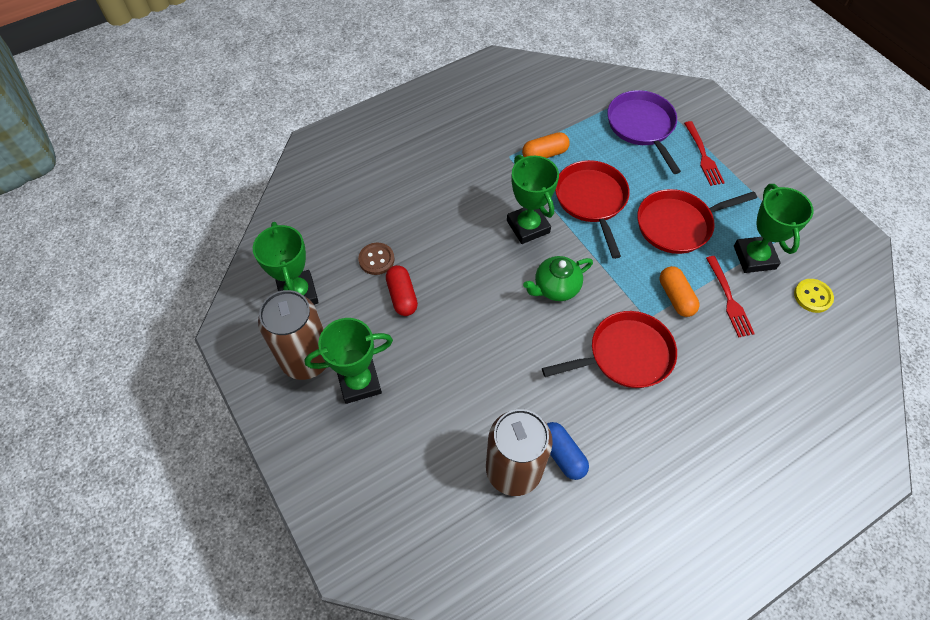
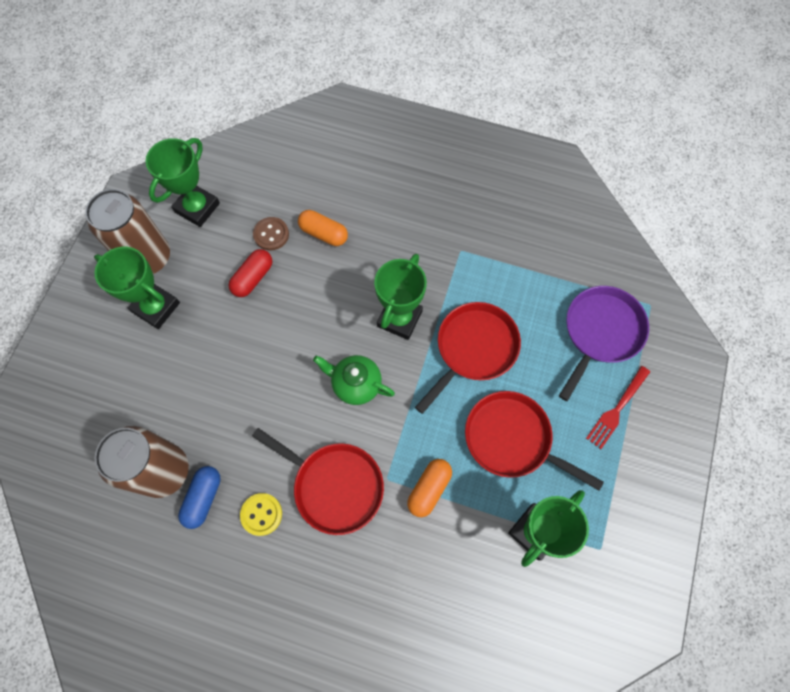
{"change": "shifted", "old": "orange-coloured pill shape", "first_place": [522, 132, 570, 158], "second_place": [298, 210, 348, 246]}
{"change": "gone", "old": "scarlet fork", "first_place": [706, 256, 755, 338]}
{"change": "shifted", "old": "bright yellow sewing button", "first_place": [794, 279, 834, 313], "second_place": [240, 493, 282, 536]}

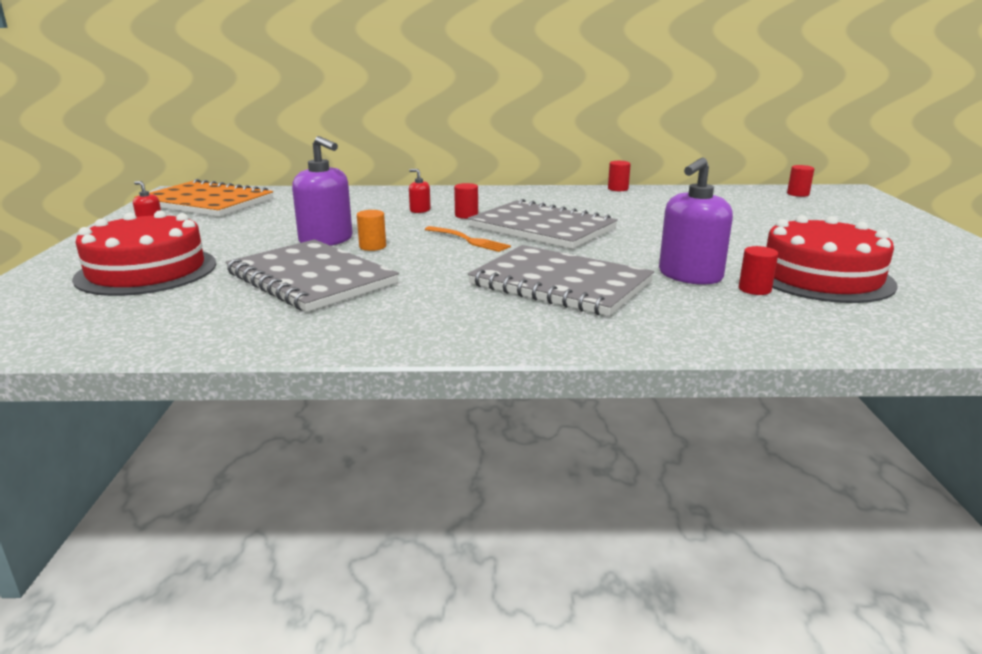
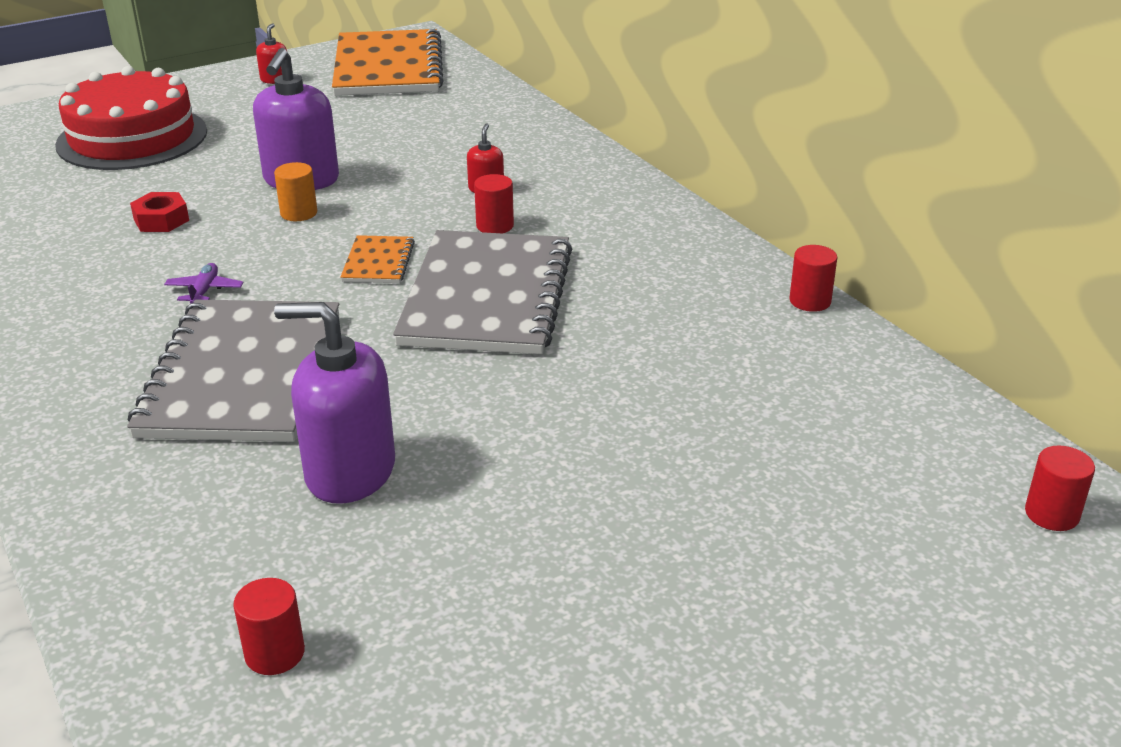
{"change": "gone", "old": "scarlet gateau", "first_place": [766, 215, 898, 303]}
{"change": "swapped", "old": "orange-coloured fork", "new": "orange-coloured notepad", "first_place": [425, 226, 511, 252], "second_place": [340, 235, 415, 283]}
{"change": "swapped", "old": "gray notepad", "new": "scarlet nut", "first_place": [225, 239, 399, 312], "second_place": [130, 192, 189, 232]}
{"change": "shifted", "old": "scarlet cylinder", "first_place": [739, 246, 778, 295], "second_place": [233, 578, 305, 675]}
{"change": "new", "new": "violet aeroplane", "second_place": [164, 263, 244, 304]}

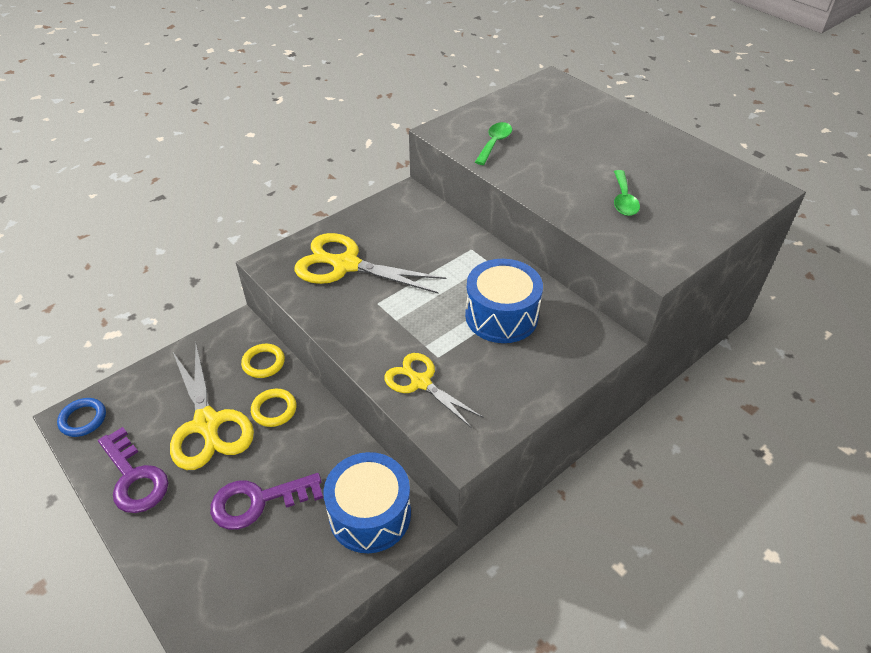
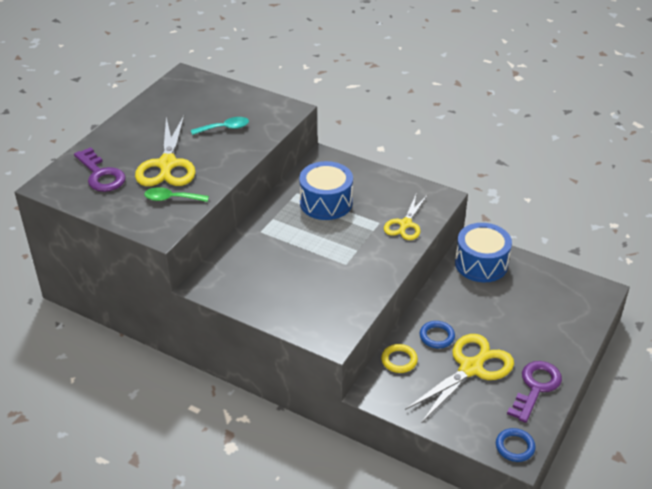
{"change": "repainted", "old": "leaf-green spoon", "new": "turquoise spoon", "first_place": [614, 170, 640, 216], "second_place": [191, 117, 249, 135]}
{"change": "shifted", "old": "bright yellow shears", "first_place": [294, 233, 446, 293], "second_place": [135, 116, 196, 186]}
{"change": "repainted", "old": "bright yellow ring", "new": "royal blue ring", "first_place": [251, 389, 297, 427], "second_place": [420, 321, 455, 348]}
{"change": "shifted", "old": "violet key", "first_place": [210, 473, 323, 530], "second_place": [74, 147, 126, 192]}

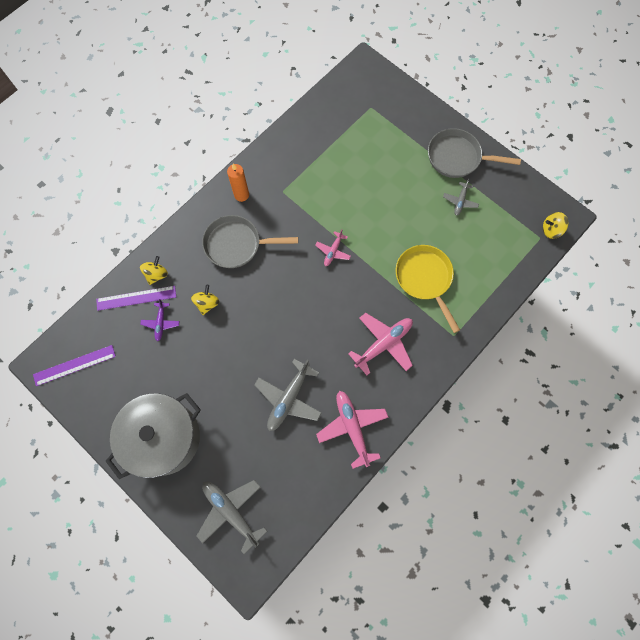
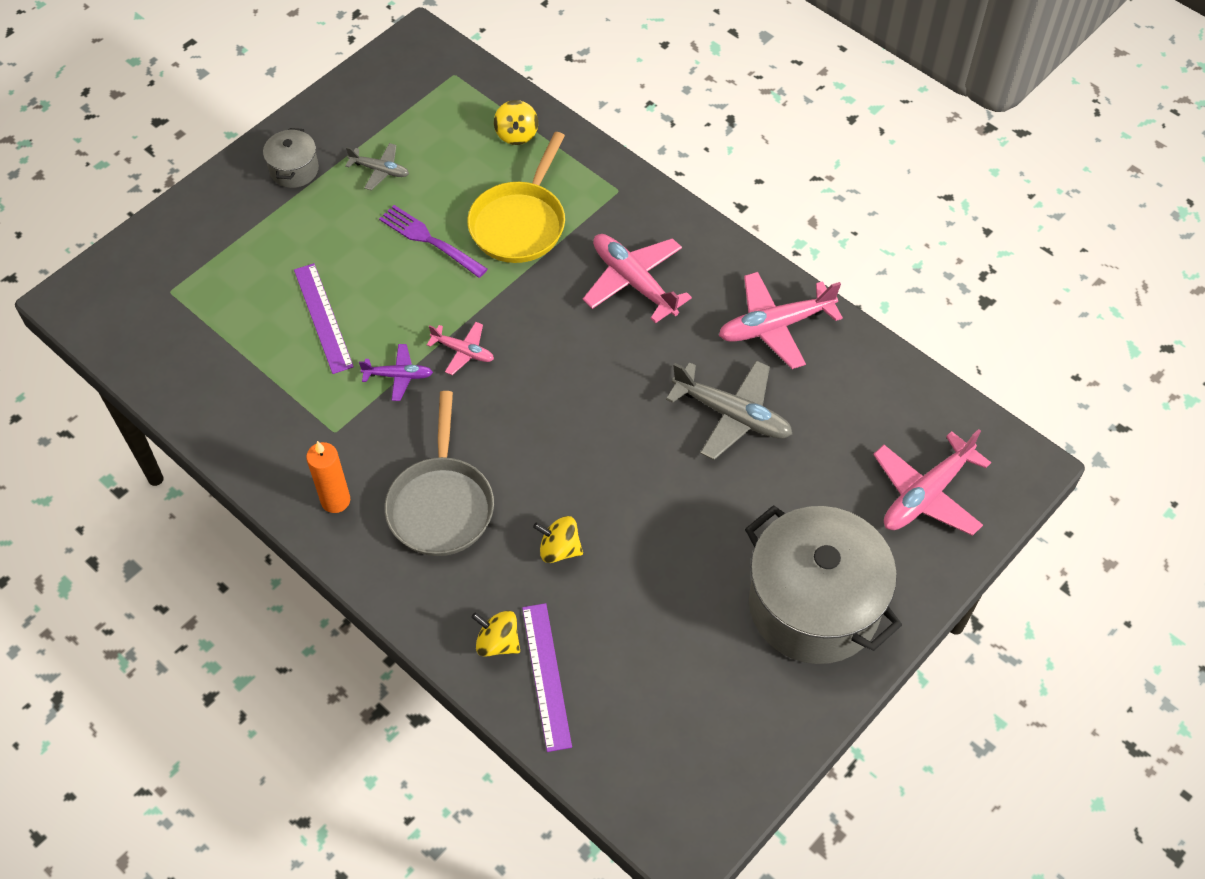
{"change": "swapped", "old": "gray frying pan", "new": "gray pot", "first_place": [428, 128, 521, 178], "second_place": [263, 128, 319, 188]}
{"change": "shifted", "old": "bright yellow whirligig", "first_place": [543, 212, 569, 239], "second_place": [494, 100, 538, 145]}
{"change": "rotated", "old": "bright yellow frying pan", "first_place": [396, 245, 460, 333], "second_place": [467, 132, 565, 263], "degrees": -45}
{"change": "shifted", "old": "violet aeroplane", "first_place": [140, 299, 179, 341], "second_place": [359, 344, 433, 401]}
{"change": "shifted", "old": "violet straightedge", "first_place": [33, 345, 116, 386], "second_place": [294, 263, 354, 374]}
{"change": "repainted", "old": "gray aeroplane", "new": "pink aeroplane", "first_place": [197, 480, 267, 554], "second_place": [873, 429, 991, 536]}
{"change": "new", "new": "violet fork", "second_place": [379, 205, 487, 278]}

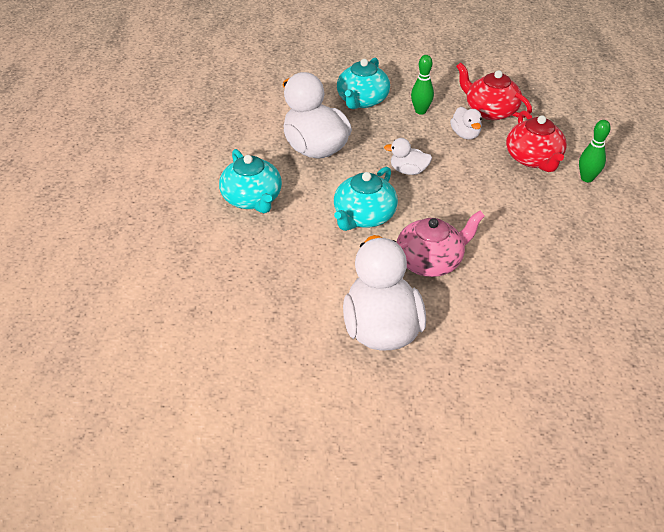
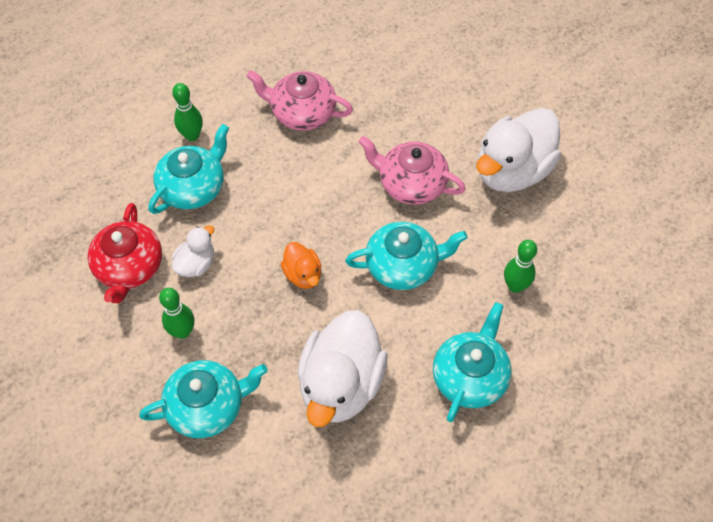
{"change": "repainted", "old": "scarlet china teapot", "new": "turquoise china teapot", "first_place": [506, 110, 567, 172], "second_place": [148, 124, 229, 214]}
{"change": "repainted", "old": "pure white duck", "new": "orange-coloured duck", "first_place": [384, 138, 432, 175], "second_place": [281, 242, 321, 289]}
{"change": "new", "new": "pink china teapot", "second_place": [246, 70, 353, 131]}
{"change": "new", "new": "leaf-green tenpin", "second_place": [504, 240, 537, 293]}

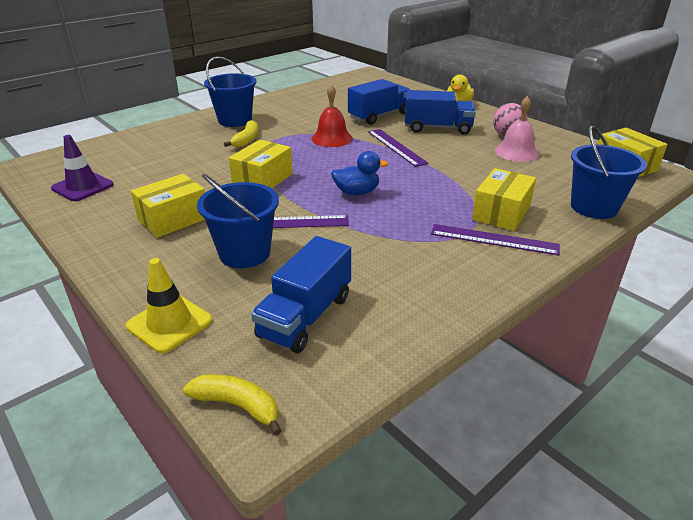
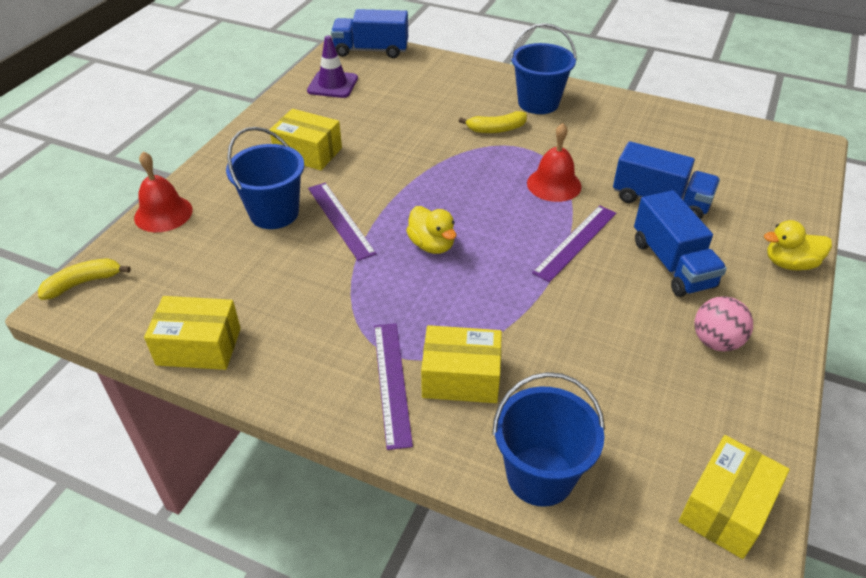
{"change": "gone", "old": "pink school bell", "first_place": [495, 96, 539, 162]}
{"change": "shifted", "old": "bright yellow box", "first_place": [229, 140, 293, 188], "second_place": [144, 296, 241, 370]}
{"change": "repainted", "old": "royal blue duck", "new": "bright yellow duck", "first_place": [331, 151, 389, 195], "second_place": [406, 206, 456, 254]}
{"change": "shifted", "old": "royal blue truck", "first_place": [251, 236, 351, 353], "second_place": [331, 9, 408, 58]}
{"change": "swapped", "old": "bright yellow traffic cone", "new": "scarlet school bell", "first_place": [126, 258, 213, 354], "second_place": [134, 151, 193, 232]}
{"change": "rotated", "old": "bright yellow toy banana", "first_place": [183, 374, 282, 436], "second_place": [38, 258, 131, 300], "degrees": -120}

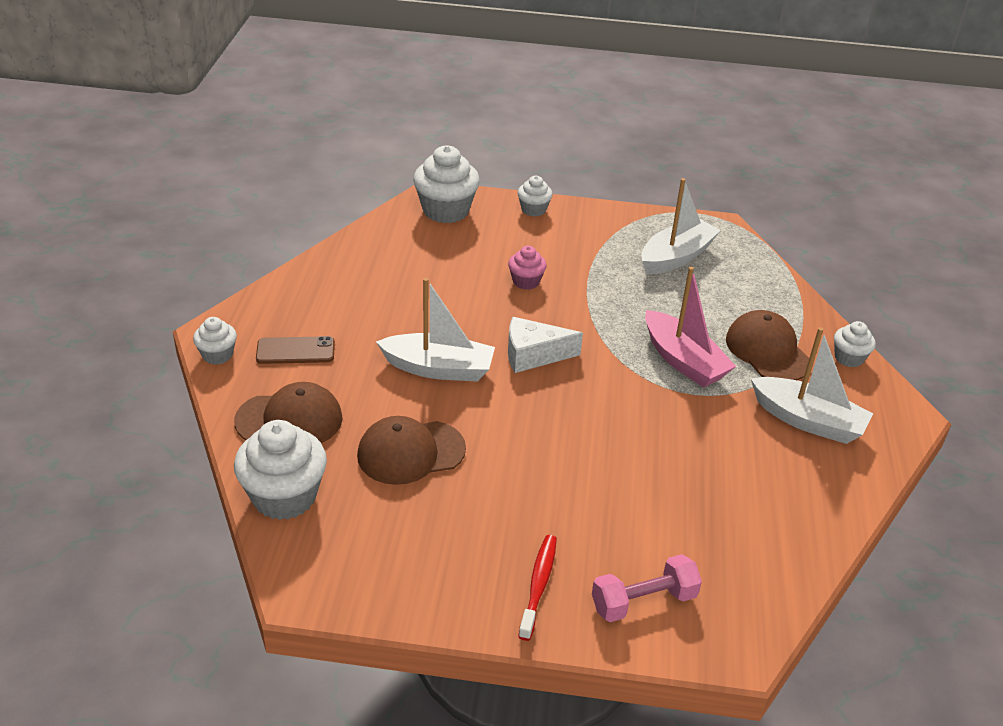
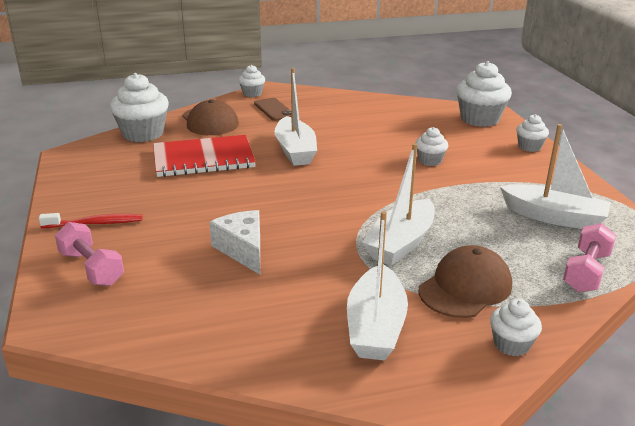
{"change": "repainted", "old": "pink fairy cake", "new": "pure white fairy cake", "first_place": [508, 246, 547, 290], "second_place": [415, 127, 448, 166]}
{"change": "repainted", "old": "pink boat", "new": "pure white boat", "first_place": [645, 267, 736, 388], "second_place": [362, 143, 435, 265]}
{"change": "shifted", "old": "pure white cheese", "first_place": [508, 317, 583, 373], "second_place": [209, 210, 260, 275]}
{"change": "swapped", "old": "russet baseball cap", "new": "scarlet notepad", "first_place": [357, 416, 466, 485], "second_place": [153, 135, 256, 177]}
{"change": "new", "new": "pink dumbbell", "second_place": [563, 223, 616, 292]}

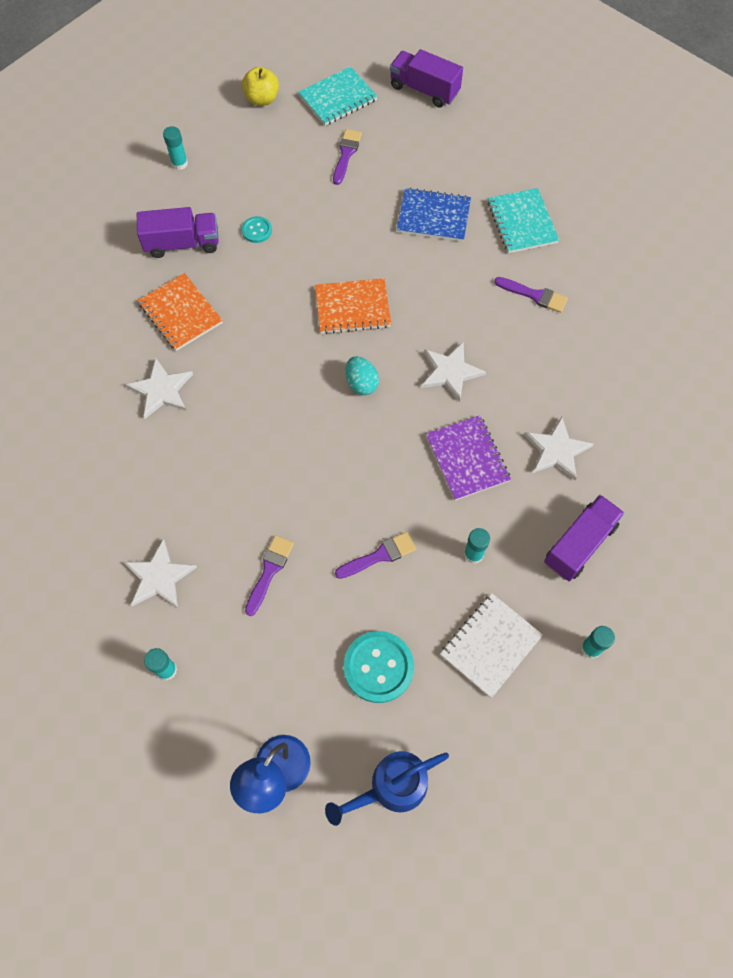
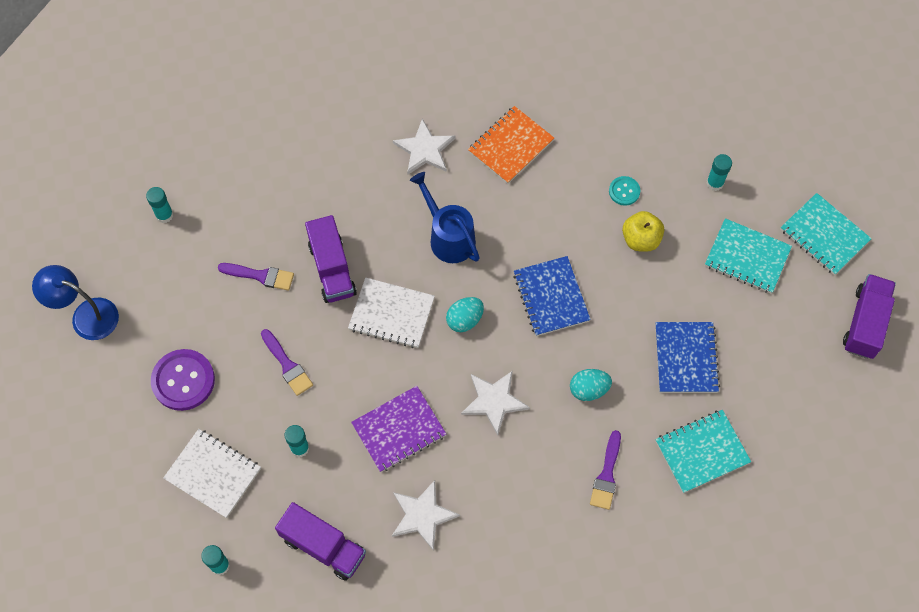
{"change": "shifted", "old": "bright yellow apple", "first_place": [242, 67, 279, 106], "second_place": [622, 211, 664, 252]}
{"change": "shifted", "old": "turquoise stick of glue", "first_place": [163, 126, 188, 170], "second_place": [706, 154, 732, 191]}
{"change": "swapped", "old": "violet paintbrush", "new": "turquoise notepad", "first_place": [333, 129, 362, 185], "second_place": [705, 218, 792, 294]}
{"change": "shifted", "old": "violet truck", "first_place": [137, 207, 219, 258], "second_place": [305, 215, 357, 303]}
{"change": "repainted", "old": "orange-coloured notepad", "new": "royal blue notepad", "first_place": [315, 278, 391, 334], "second_place": [514, 256, 591, 336]}
{"change": "gone", "old": "pure white star shape", "first_place": [124, 539, 197, 608]}
{"change": "repainted", "old": "turquoise sewing button", "new": "violet sewing button", "first_place": [343, 631, 414, 703], "second_place": [151, 349, 215, 411]}
{"change": "shifted", "old": "royal blue watering can", "first_place": [325, 751, 449, 826], "second_place": [410, 172, 480, 263]}
{"change": "new", "new": "pure white notepad", "second_place": [348, 277, 435, 348]}
{"change": "new", "new": "turquoise toy egg", "second_place": [570, 369, 612, 401]}

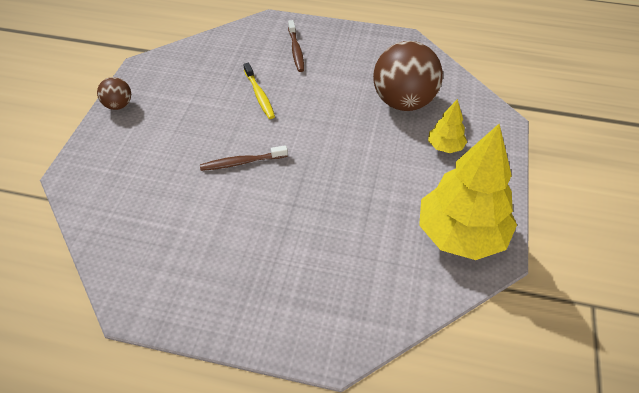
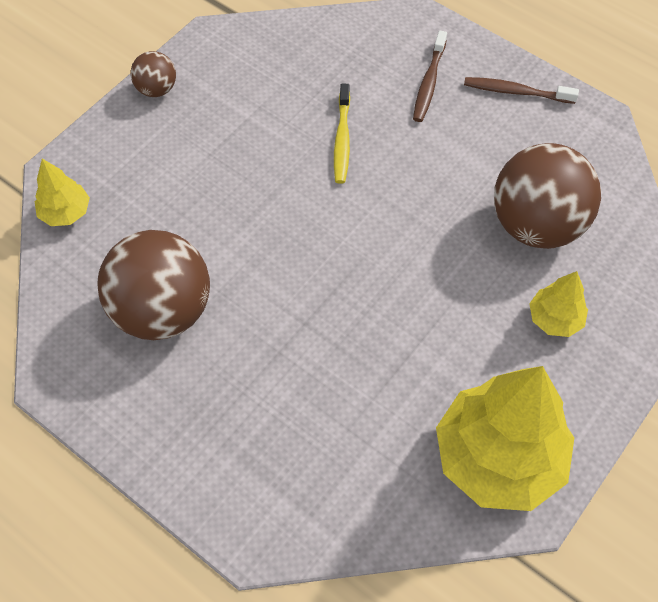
{"change": "shifted", "old": "russet toothbrush", "first_place": [200, 145, 288, 171], "second_place": [464, 77, 579, 104]}
{"change": "new", "new": "bright yellow fir tree", "second_place": [35, 159, 90, 226]}
{"change": "new", "new": "russet sphere", "second_place": [97, 230, 210, 340]}

